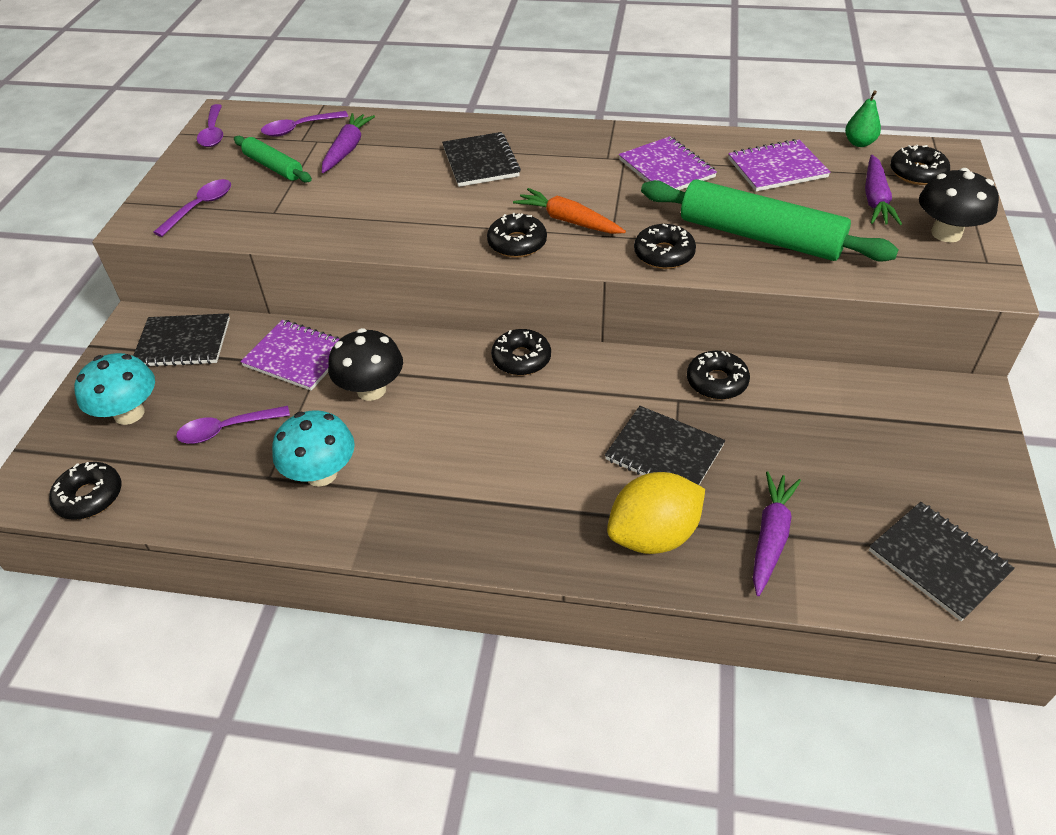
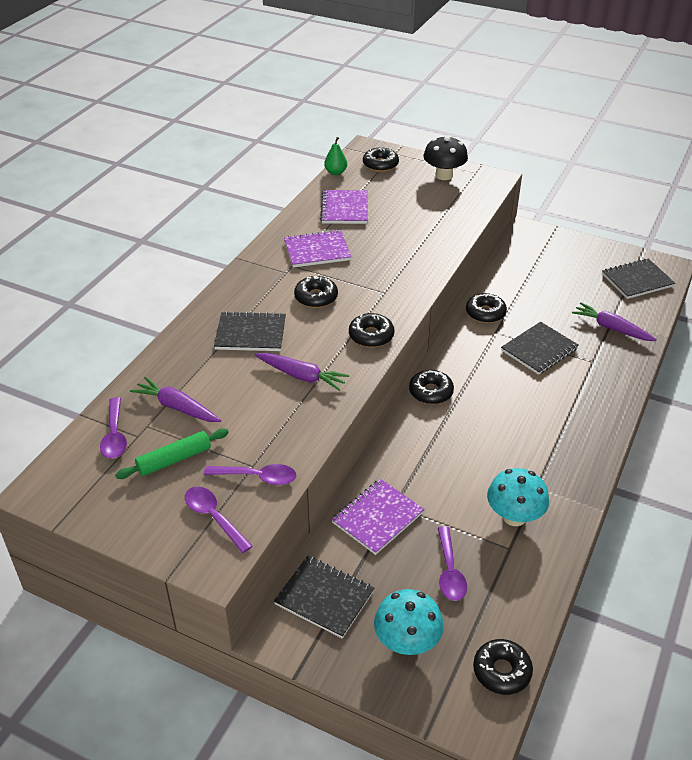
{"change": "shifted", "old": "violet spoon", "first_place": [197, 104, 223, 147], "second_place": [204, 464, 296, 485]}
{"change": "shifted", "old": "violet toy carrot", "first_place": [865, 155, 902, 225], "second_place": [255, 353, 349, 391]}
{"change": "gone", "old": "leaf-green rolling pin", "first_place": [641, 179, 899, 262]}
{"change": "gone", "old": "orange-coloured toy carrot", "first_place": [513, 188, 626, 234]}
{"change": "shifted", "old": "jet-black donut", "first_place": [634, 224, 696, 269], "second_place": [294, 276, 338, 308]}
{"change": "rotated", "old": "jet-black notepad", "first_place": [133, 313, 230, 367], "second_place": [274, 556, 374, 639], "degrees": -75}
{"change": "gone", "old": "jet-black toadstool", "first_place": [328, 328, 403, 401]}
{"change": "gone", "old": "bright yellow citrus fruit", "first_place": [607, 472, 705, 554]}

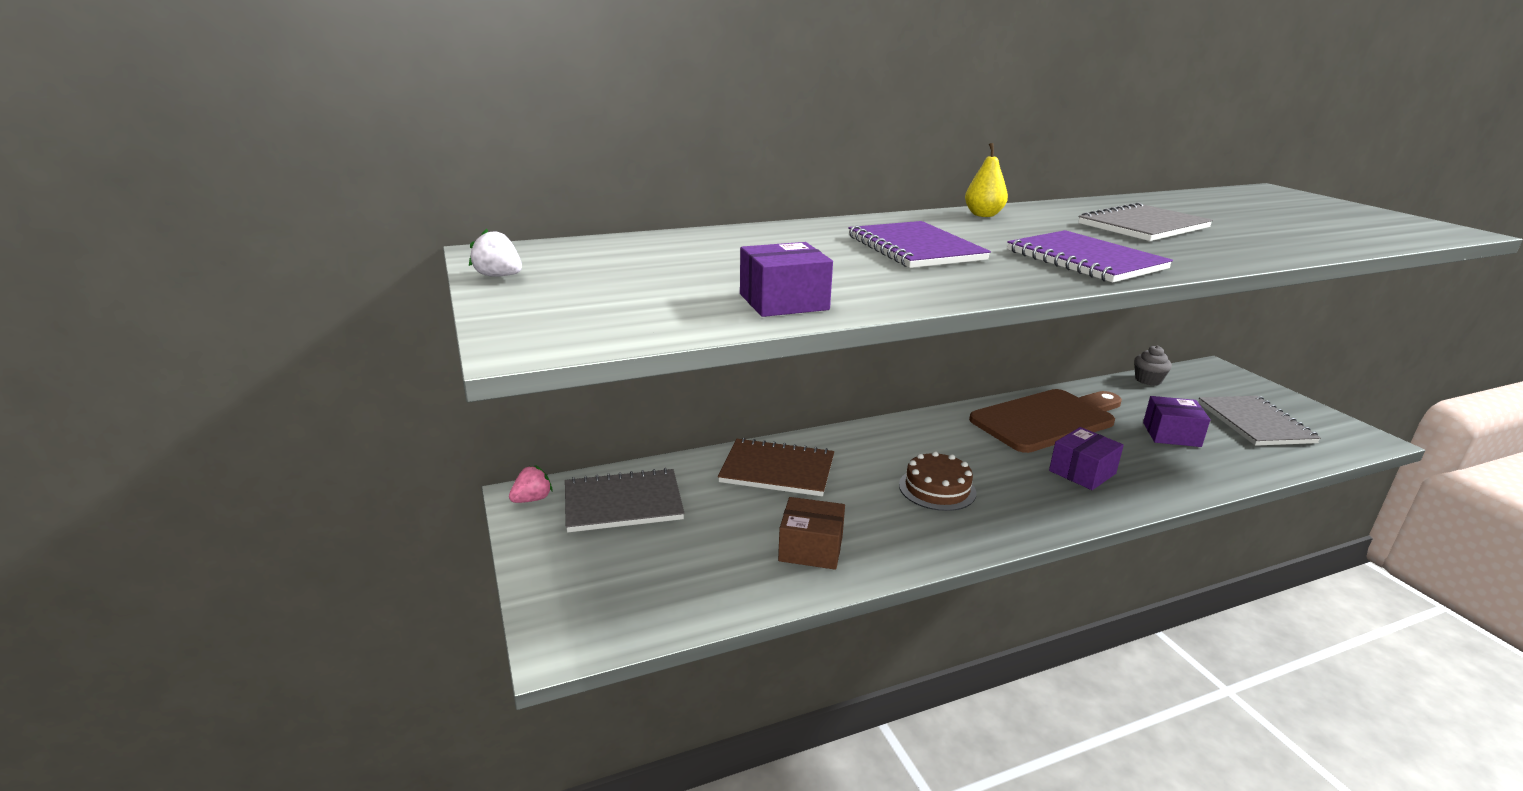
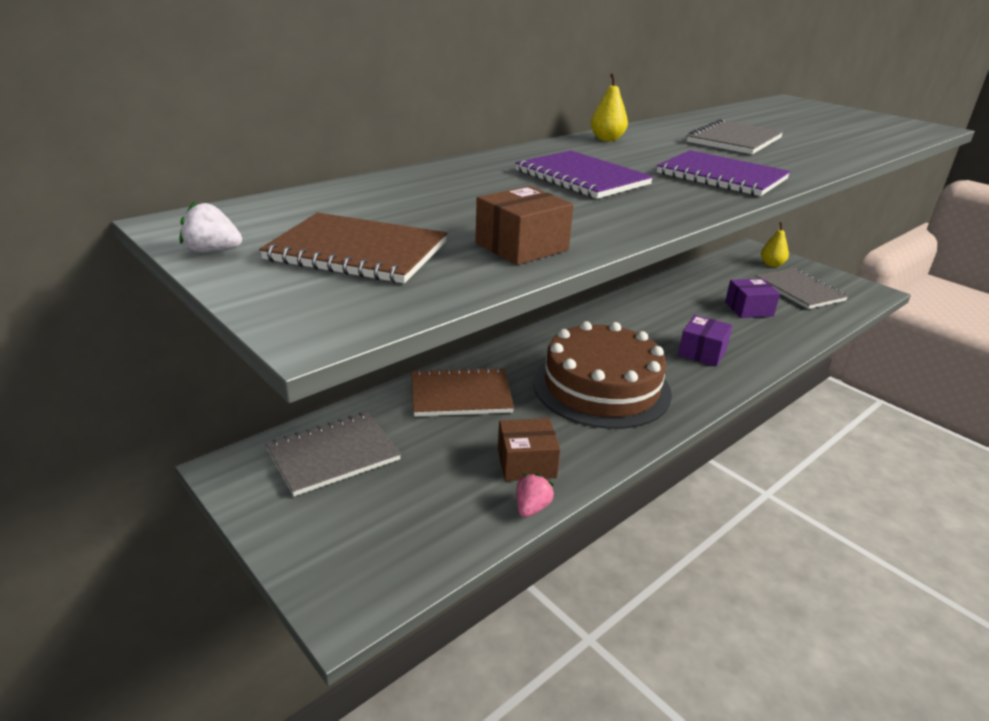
{"change": "repainted", "old": "violet box", "new": "russet box", "first_place": [740, 242, 833, 317], "second_place": [475, 186, 574, 265]}
{"change": "gone", "old": "gray fairy cake", "first_place": [1134, 345, 1172, 386]}
{"change": "gone", "old": "russet cutting board", "first_place": [969, 389, 1122, 453]}
{"change": "scaled", "old": "russet gateau", "first_place": [899, 451, 976, 511], "second_place": [533, 321, 672, 429], "factor": 2.06}
{"change": "shifted", "old": "pink toy strawberry", "first_place": [509, 465, 553, 503], "second_place": [516, 473, 554, 517]}
{"change": "new", "new": "russet notepad", "second_place": [259, 212, 448, 283]}
{"change": "new", "new": "bright yellow pear fruit", "second_place": [761, 222, 789, 267]}

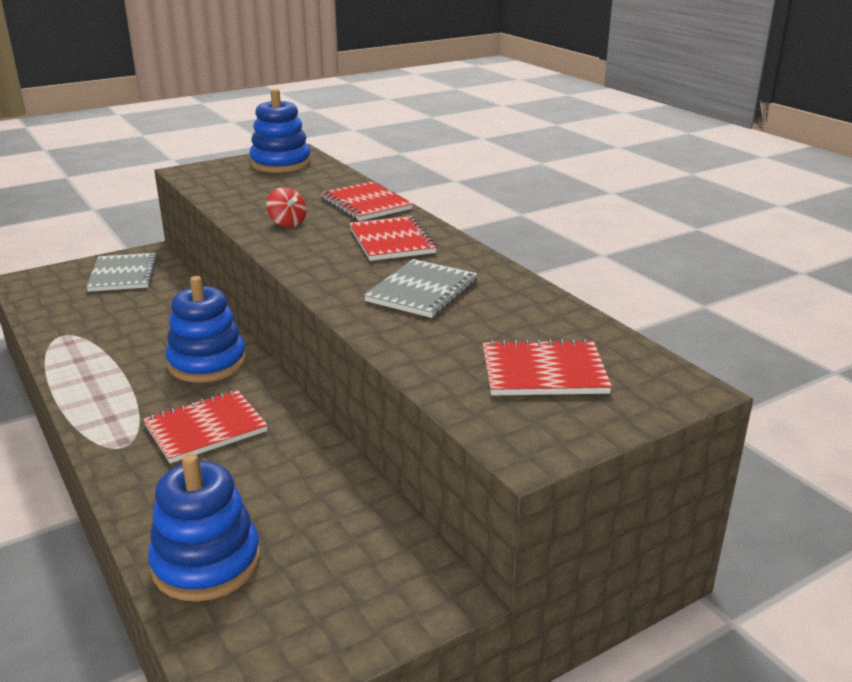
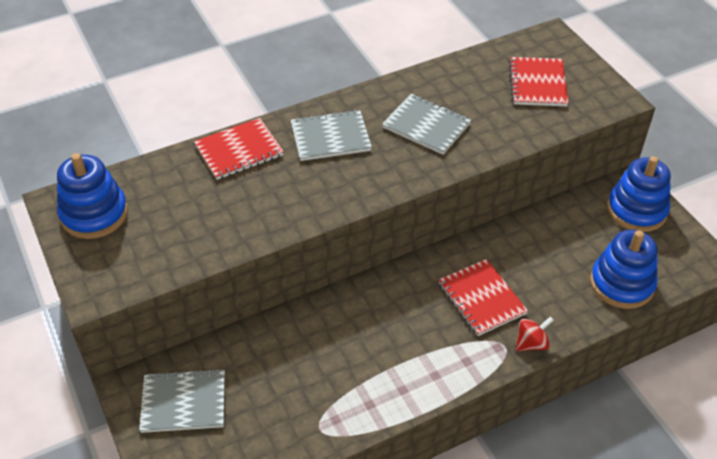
{"change": "shifted", "old": "scarlet whirligig", "first_place": [267, 187, 307, 227], "second_place": [515, 317, 554, 351]}
{"change": "repainted", "old": "scarlet notepad", "new": "gray notepad", "first_place": [349, 216, 437, 261], "second_place": [291, 110, 372, 161]}
{"change": "shifted", "old": "royal blue stacking rings", "first_place": [166, 276, 246, 383], "second_place": [607, 156, 671, 232]}

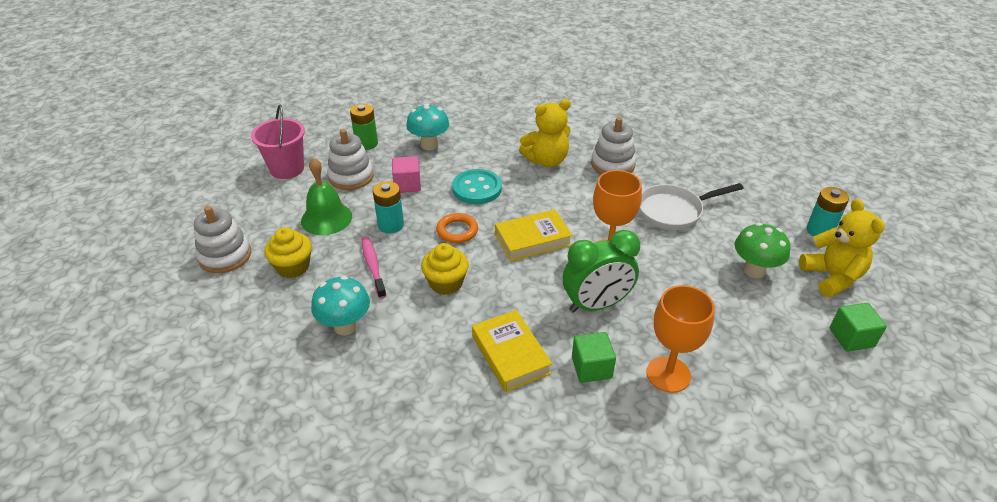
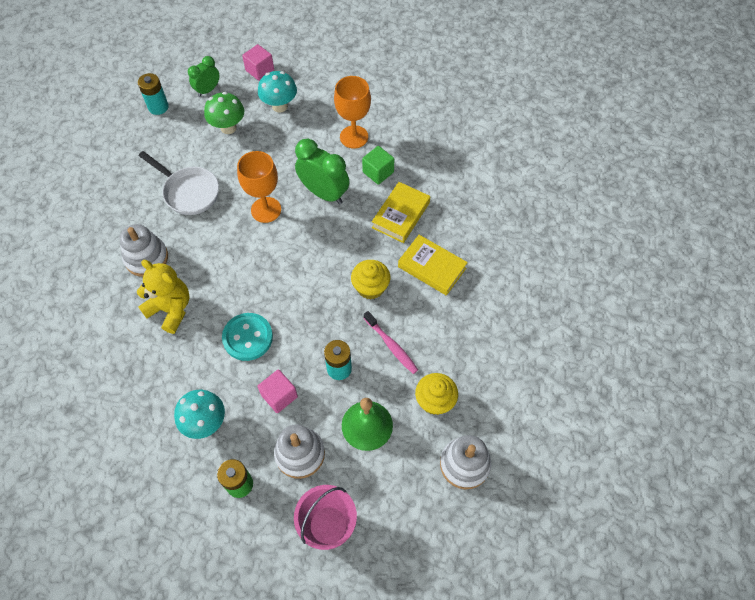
{"change": "swapped", "old": "bright yellow teddy bear", "new": "leaf-green alarm clock", "first_place": [799, 199, 885, 297], "second_place": [188, 56, 219, 97]}
{"change": "shifted", "old": "bright yellow hardcover", "first_place": [495, 209, 573, 261], "second_place": [398, 235, 468, 296]}
{"change": "gone", "old": "orange-coloured ring", "first_place": [436, 213, 478, 243]}
{"change": "rotated", "old": "pink toothbrush", "first_place": [361, 236, 386, 299], "second_place": [364, 311, 418, 374], "degrees": -75}
{"change": "shifted", "old": "turquoise toadstool", "first_place": [311, 276, 370, 335], "second_place": [258, 71, 297, 113]}
{"change": "repainted", "old": "leaf-green solid cube", "new": "pink solid cube", "first_place": [830, 303, 887, 352], "second_place": [242, 44, 274, 81]}

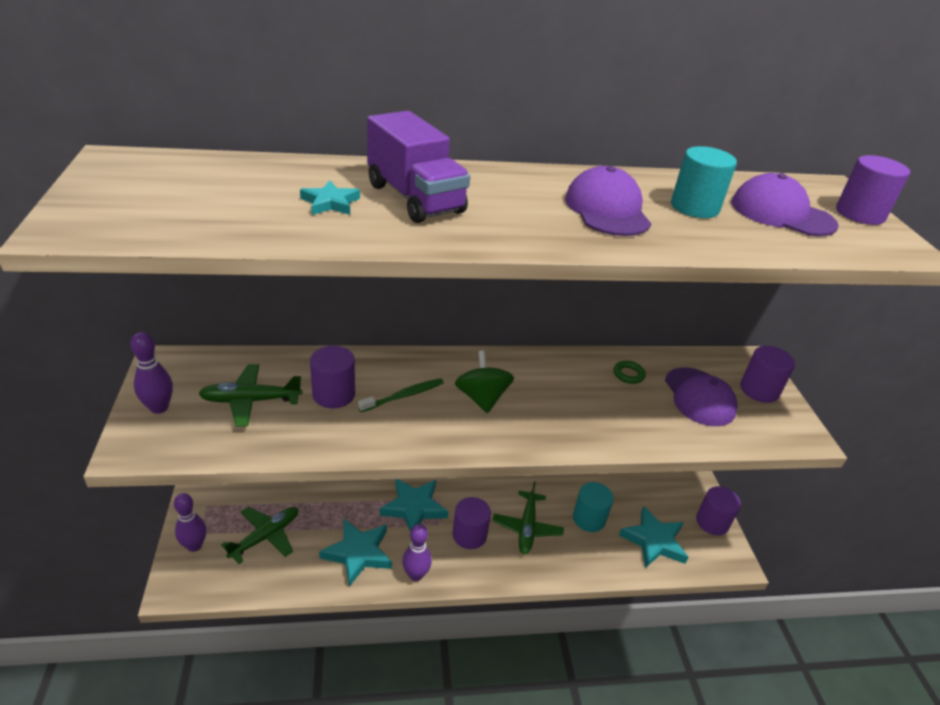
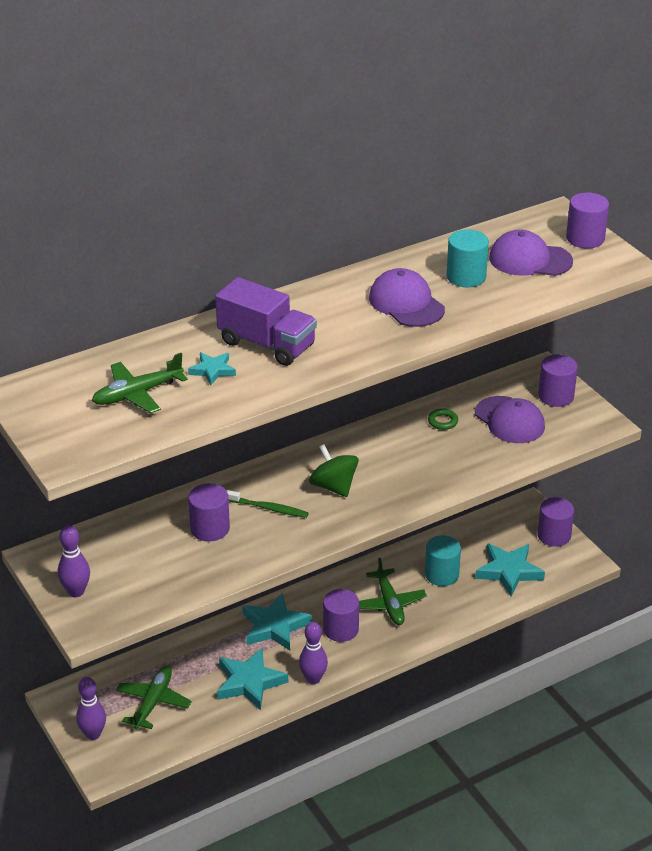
{"change": "shifted", "old": "leaf-green aeroplane", "first_place": [198, 364, 302, 427], "second_place": [92, 353, 188, 413]}
{"change": "rotated", "old": "leaf-green toothbrush", "first_place": [358, 378, 444, 412], "second_place": [227, 490, 309, 518], "degrees": 75}

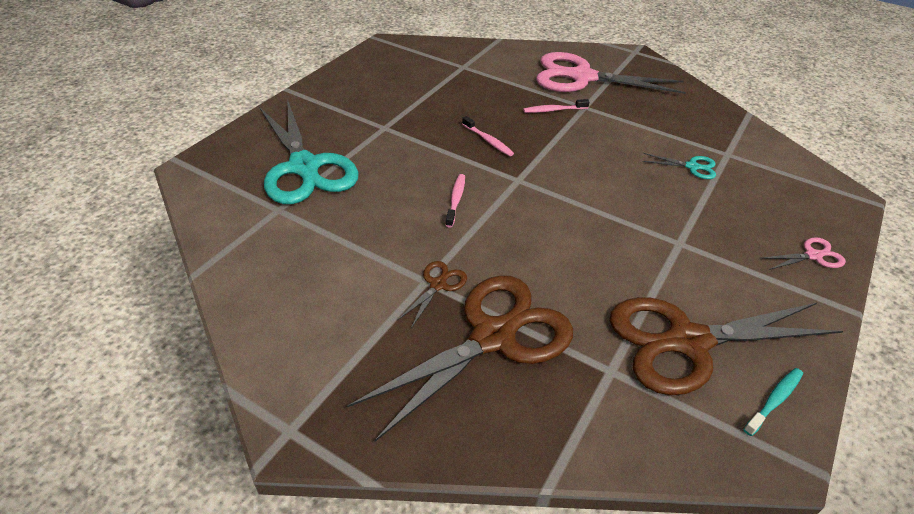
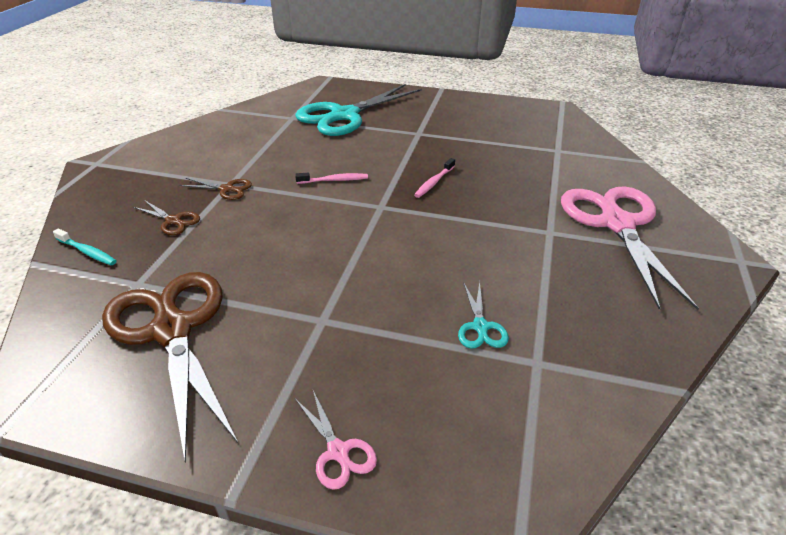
{"change": "gone", "old": "pink toothbrush", "first_place": [523, 99, 589, 113]}
{"change": "scaled", "old": "russet shears", "first_place": [347, 275, 573, 442], "second_place": [133, 200, 200, 235], "factor": 0.42}
{"change": "shifted", "old": "turquoise toothbrush", "first_place": [743, 368, 803, 436], "second_place": [53, 228, 117, 265]}

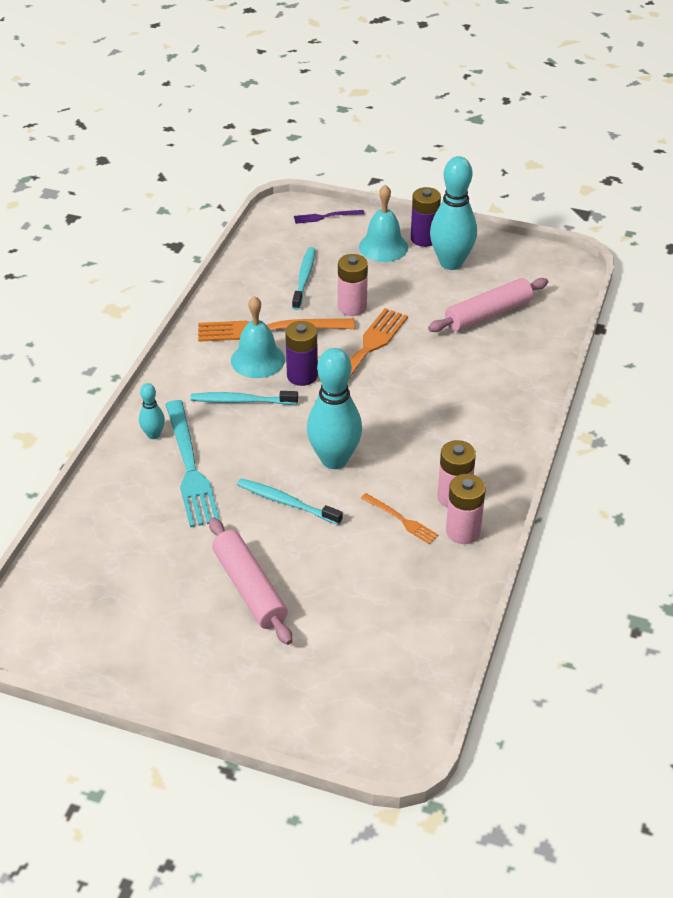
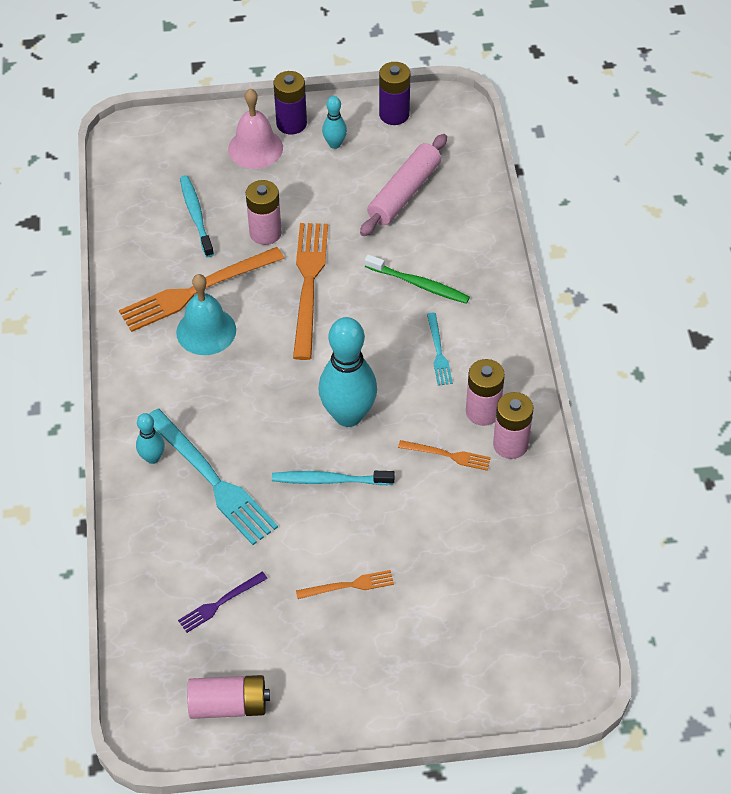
{"change": "scaled", "old": "turquoise tenpin", "first_place": [430, 156, 477, 270], "second_place": [322, 96, 347, 149], "factor": 0.48}
{"change": "repainted", "old": "turquoise school bell", "new": "pink school bell", "first_place": [359, 184, 408, 262], "second_place": [228, 88, 283, 169]}
{"change": "shifted", "old": "violet fork", "first_place": [294, 210, 365, 224], "second_place": [178, 572, 268, 633]}
{"change": "shifted", "old": "violet power cell", "first_place": [285, 321, 318, 386], "second_place": [379, 62, 410, 125]}
{"change": "gone", "old": "turquoise toothbrush", "first_place": [190, 391, 298, 405]}
{"change": "swapped", "old": "pink rolling pin", "new": "orange-coloured fork", "first_place": [209, 517, 292, 645], "second_place": [296, 570, 394, 599]}
{"change": "new", "new": "leaf-green toothbrush", "second_place": [365, 254, 470, 304]}
{"change": "new", "new": "turquoise fork", "second_place": [427, 313, 453, 386]}
{"change": "new", "new": "pink power cell", "second_place": [187, 675, 270, 719]}

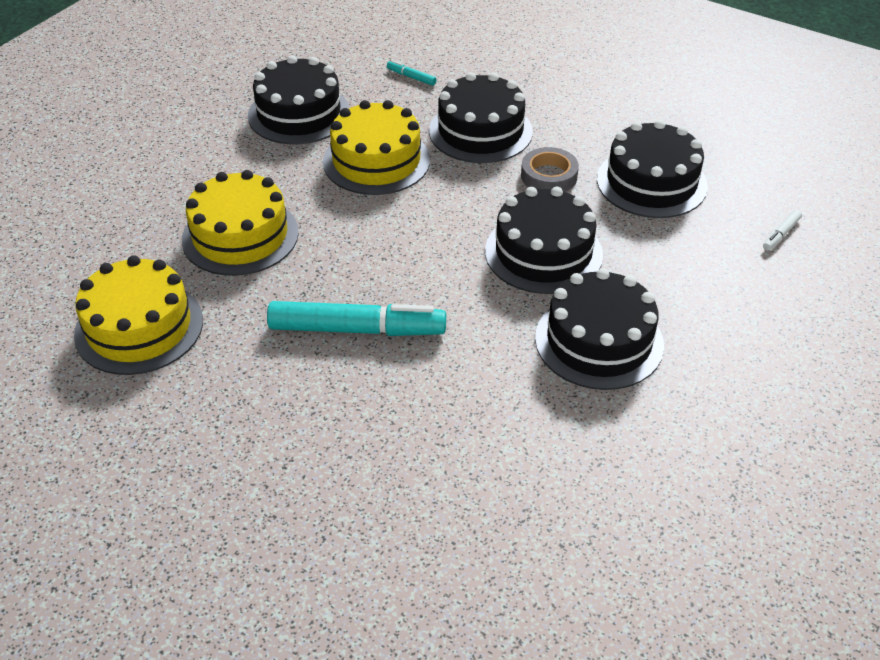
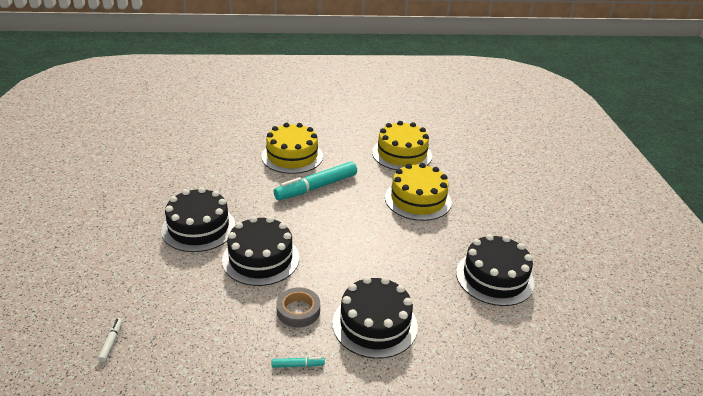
{"change": "shifted", "old": "turquoise marker", "first_place": [387, 60, 437, 86], "second_place": [272, 357, 325, 368]}
{"change": "shifted", "old": "bright yellow gateau", "first_place": [323, 100, 430, 195], "second_place": [261, 122, 323, 174]}
{"change": "gone", "old": "jet-black gateau", "first_place": [597, 120, 708, 218]}

